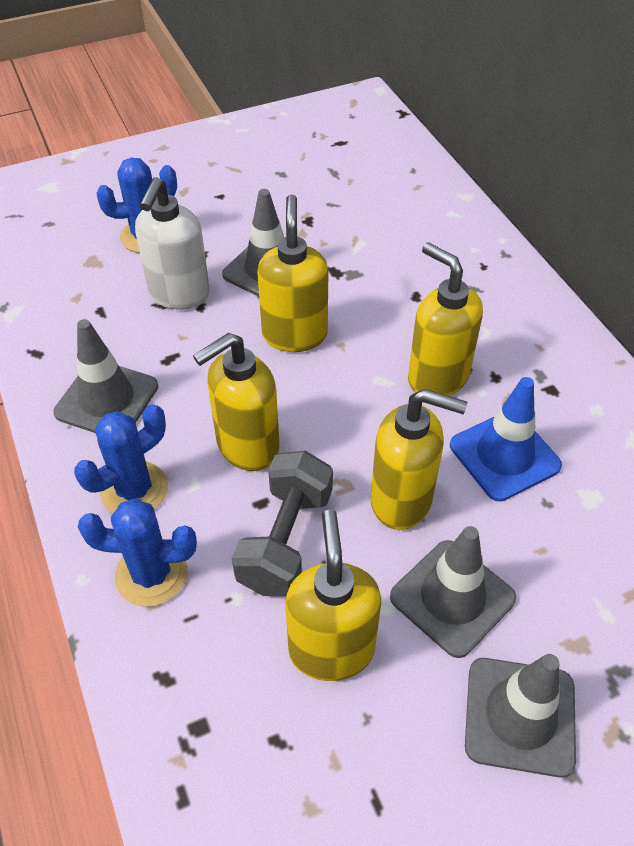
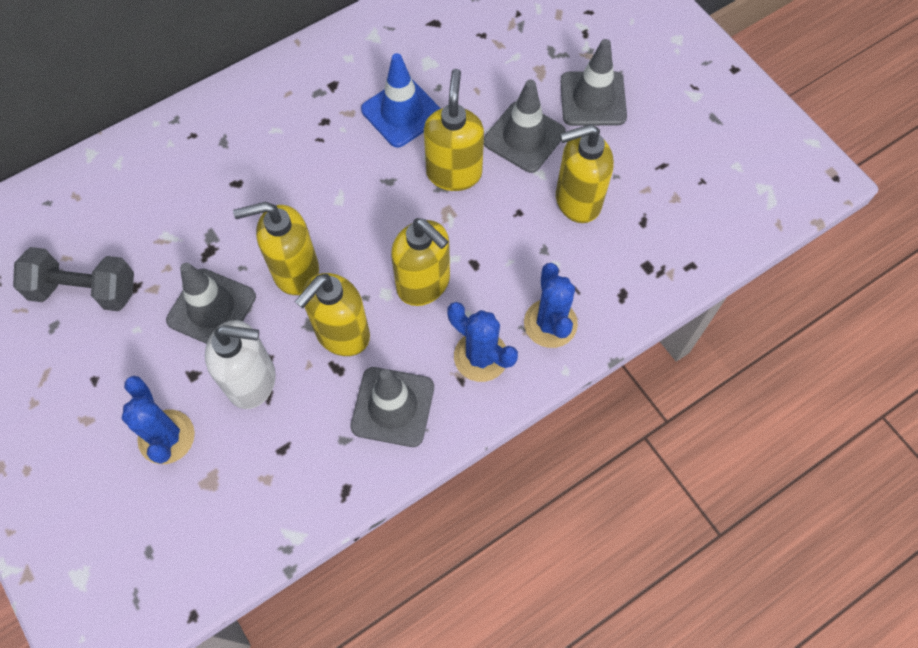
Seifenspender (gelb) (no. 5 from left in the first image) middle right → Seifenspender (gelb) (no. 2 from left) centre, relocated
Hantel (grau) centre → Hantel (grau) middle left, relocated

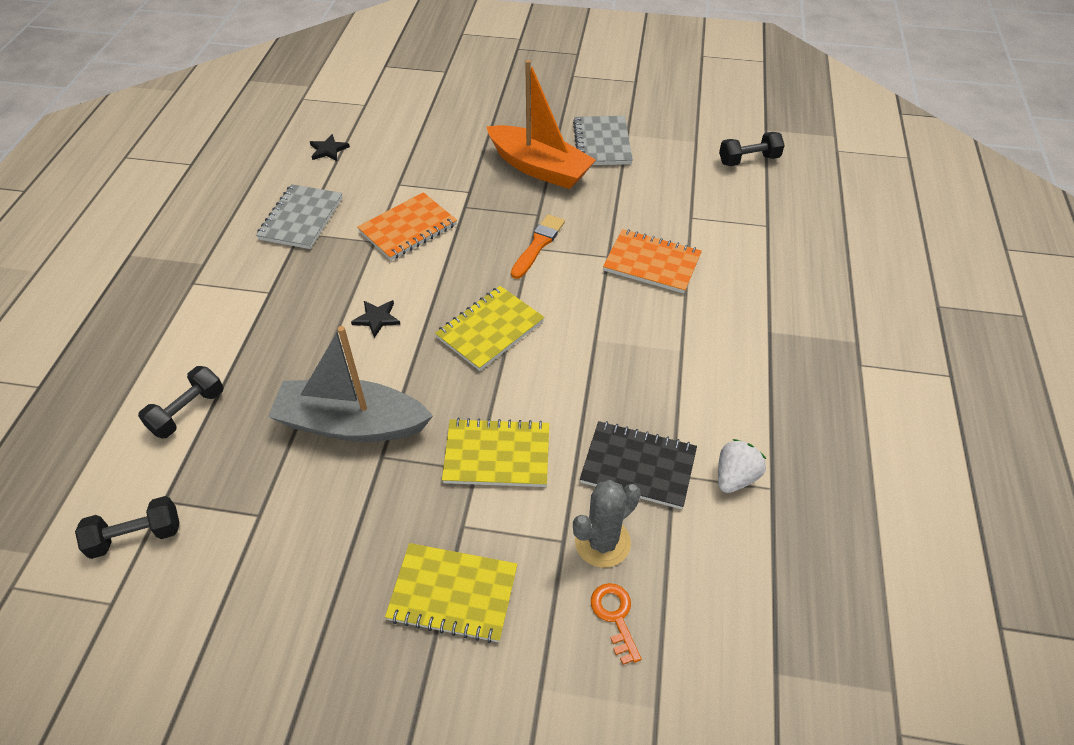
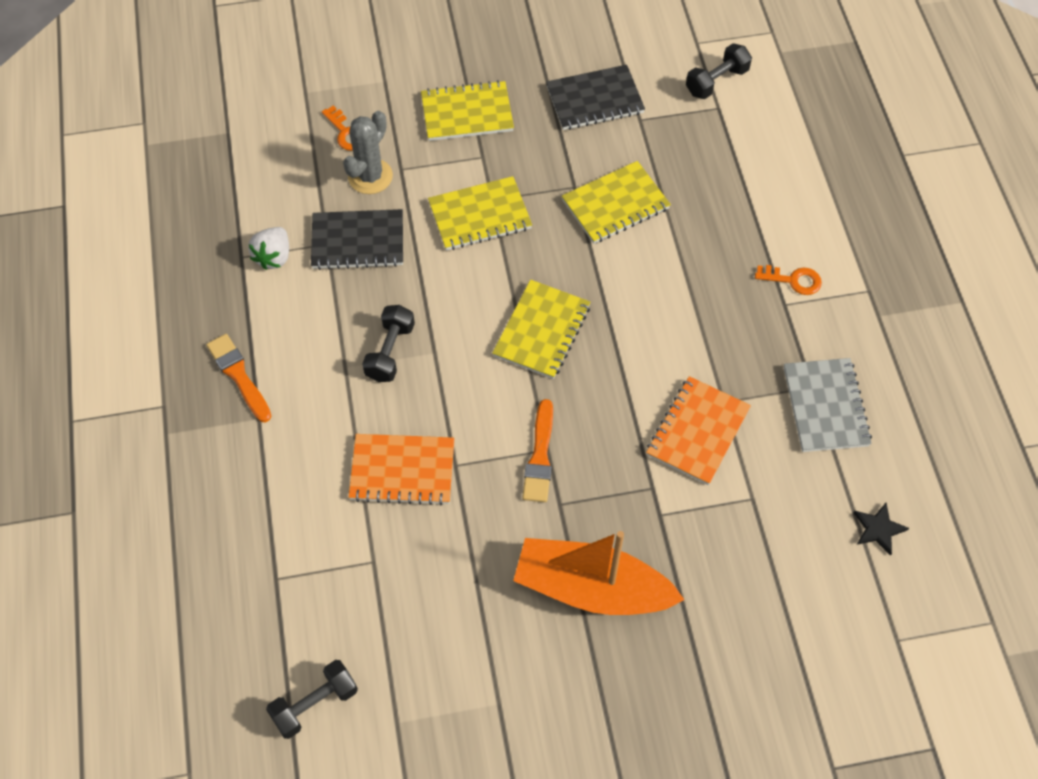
Notizbuch (grau) (no. 2 from left) top centre → -
Stern (schwarz) (no. 2 from left) centre → -
Boot (grau) middle left → Notizbuch (gelb) (no. 4 from left) top centre
Hantel (schwarz) (no. 2 from left) middle left → Hantel (schwarz) (no. 2 from left) centre, relocated
- → Notizbuch (schwarz) (no. 2 from left) top centre
- → Schlüssel (orange) (no. 2 from left) middle right
- → Pinsel (orange) (no. 1 from left) middle left

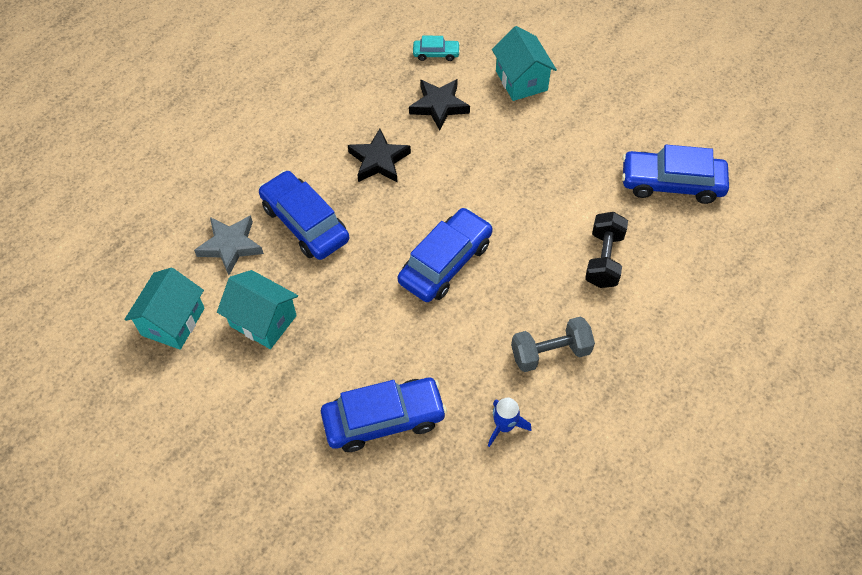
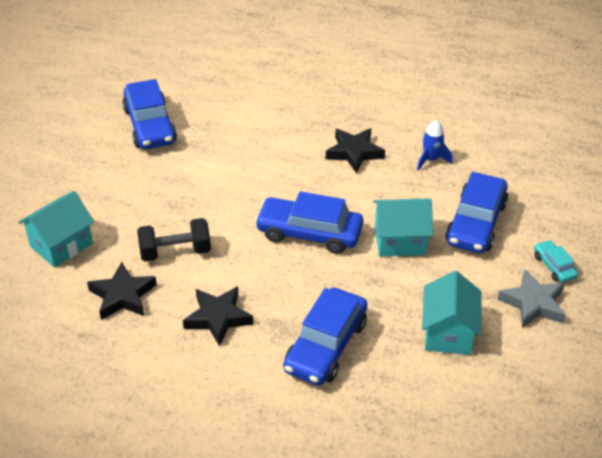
Auto (türkis) top centre → Auto (türkis) middle right, relocated
Hantel (schwarz) middle right → Hantel (schwarz) middle left, relocated
Stern (grau) middle left → Stern (grau) middle right, relocated
Haus (türkis) (no. 1 from left in the first image) middle left → Haus (türkis) (no. 2 from left) middle right, relocated
Hantel (grau) centre → Stern (schwarz) (no. 3 from left) top centre
Auto (blau) (no. 2 from left in the first image) bottom centre → Auto (blau) (no. 4 from left) middle right, 120 degrees counterclockwise

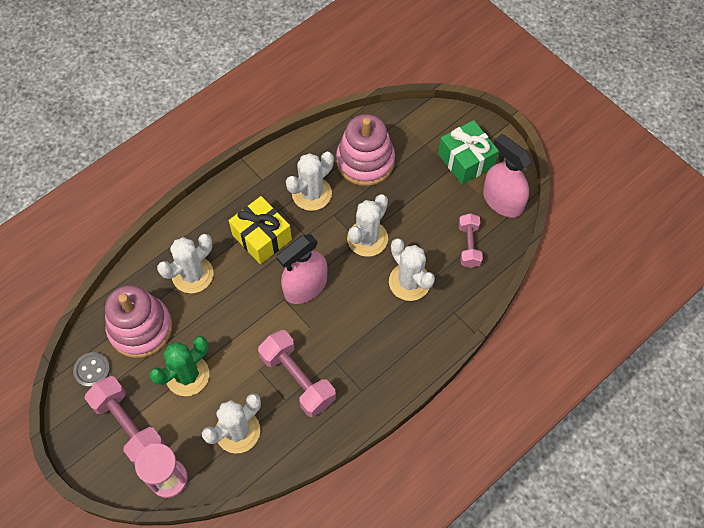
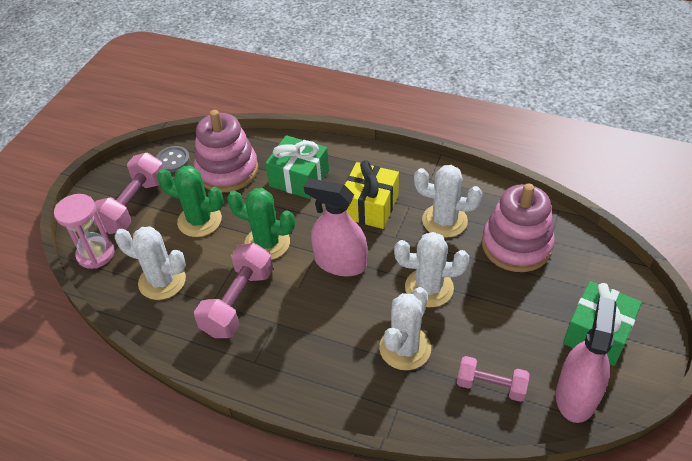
Hantel (rosa) (no. 3 from left) middle right → Hantel (rosa) (no. 3 from left) bottom right, 45 degrees clockwise
Kaktus (weiß) (no. 1 from left) middle left → Geschenk (grün) (no. 1 from left) centre
- → Kaktus (grün) (no. 2 from left) centre

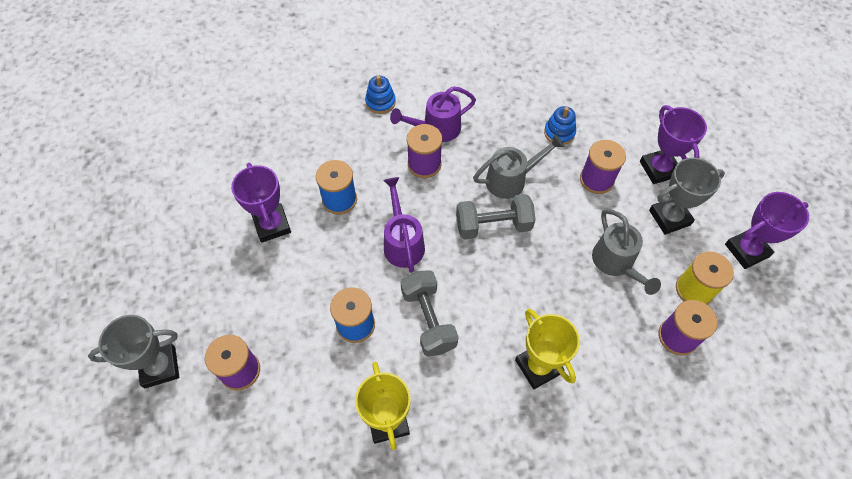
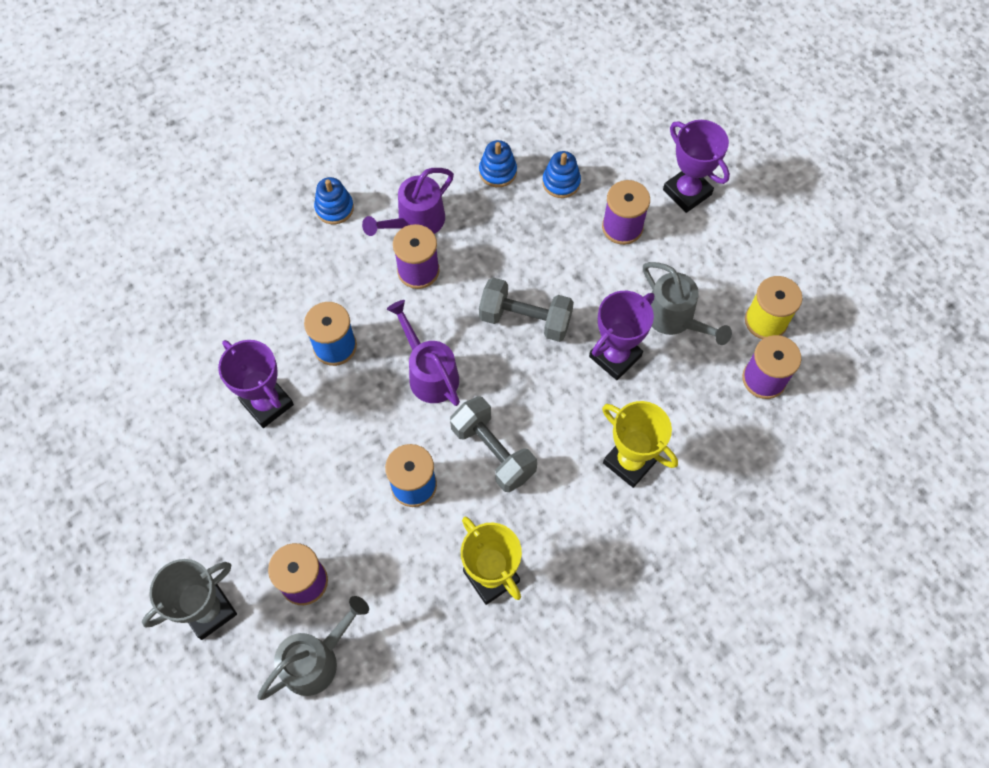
Gießkanne (grau) (no. 1 from left) centre → Gießkanne (grau) (no. 1 from left) bottom left, relocated
Pokal (grau) (no. 2 from left) middle right → -
Pokal (lila) (no. 3 from left in the first image) middle right → Pokal (lila) (no. 2 from left) centre, relocated
Hantel (grau) (no. 2 from left) centre, 45 degrees clockwise
- → Stapelspielzeug (blau) (no. 2 from left) top centre

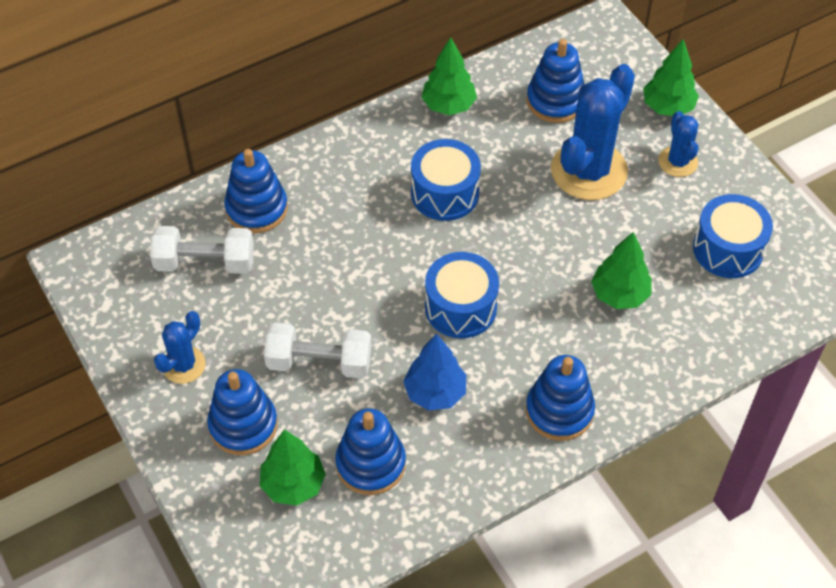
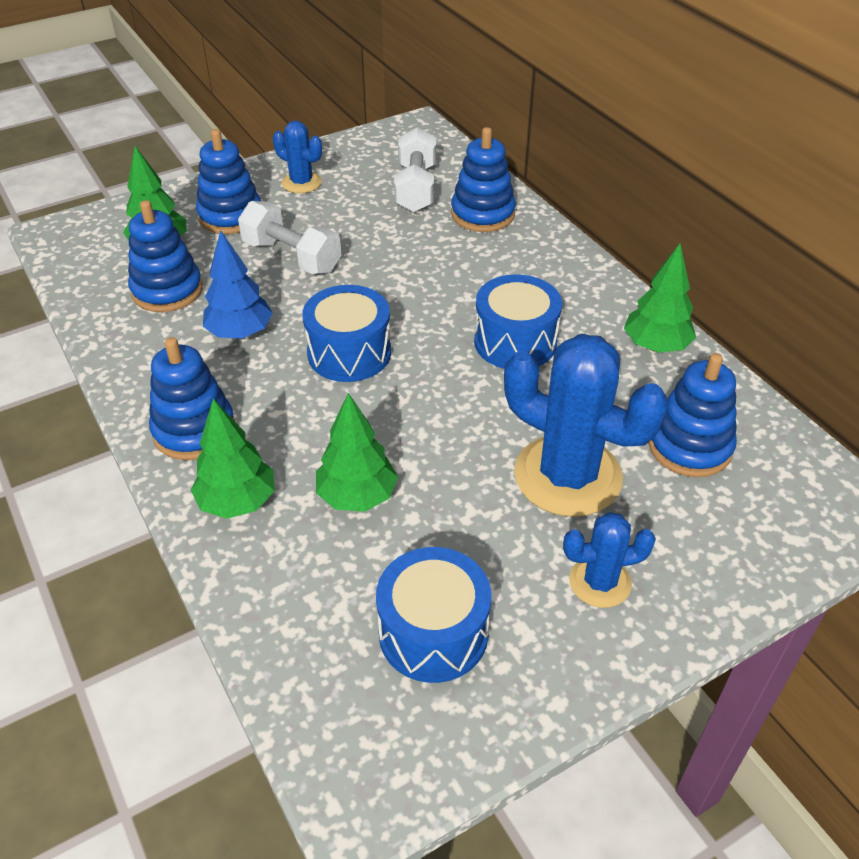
Baum (grün) (no. 4 from left in the first image) top right → Baum (grün) (no. 2 from left) middle left, relocated
Hantel (weiß) (no. 2 from left in the first image) centre → Hantel (weiß) (no. 1 from left) top centre, 60 degrees counterclockwise

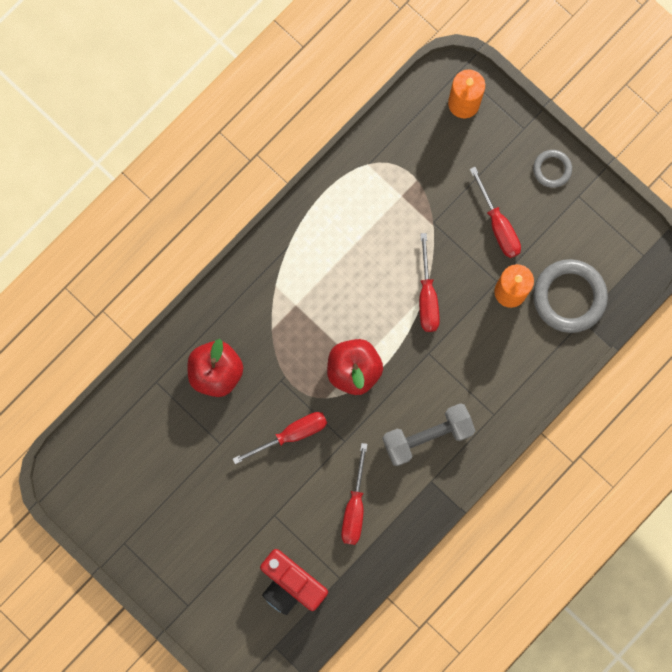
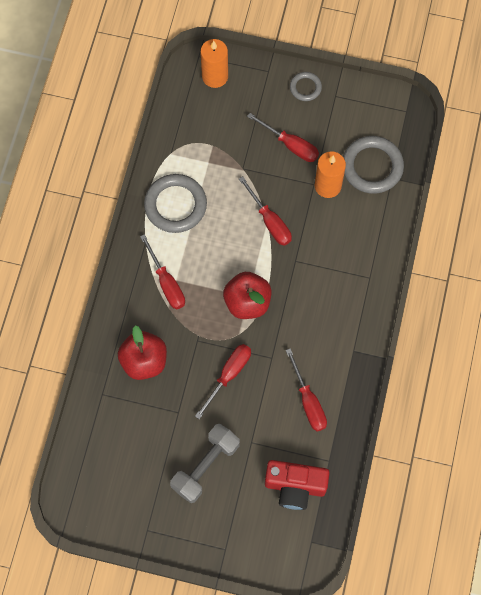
Hantel (grau) centre → Hantel (grau) bottom centre, relocated
- → Ring (grau) (no. 1 from left) centre
- → Schraubenzieher (rot) (no. 1 from left) centre

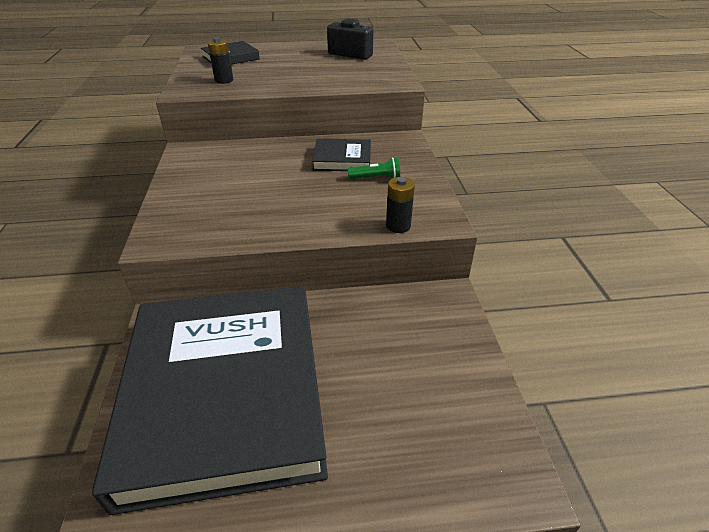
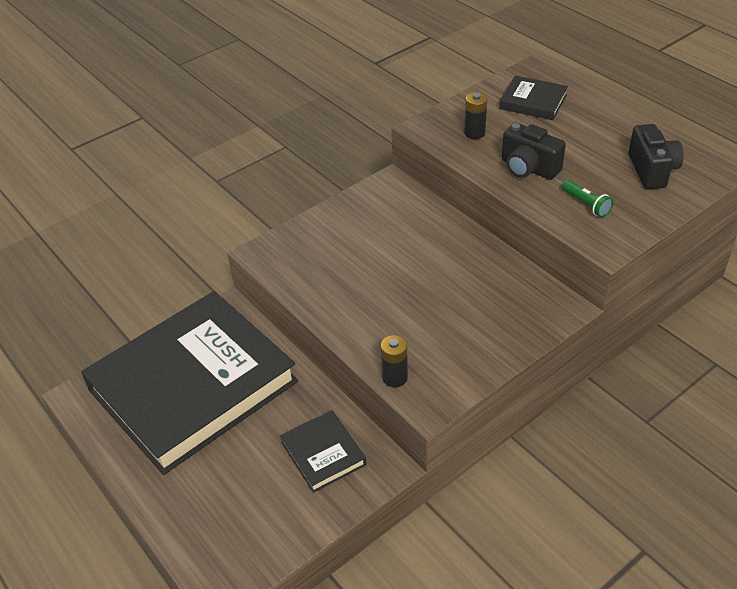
Buch (schwarz) (no. 3 from left in the first image) top centre → Buch (schwarz) (no. 2 from left) bottom centre, relocated
Taschenlampe (grün) top centre → Taschenlampe (grün) middle right, relocated
- → Kamera (schwarz) (no. 1 from left) top right

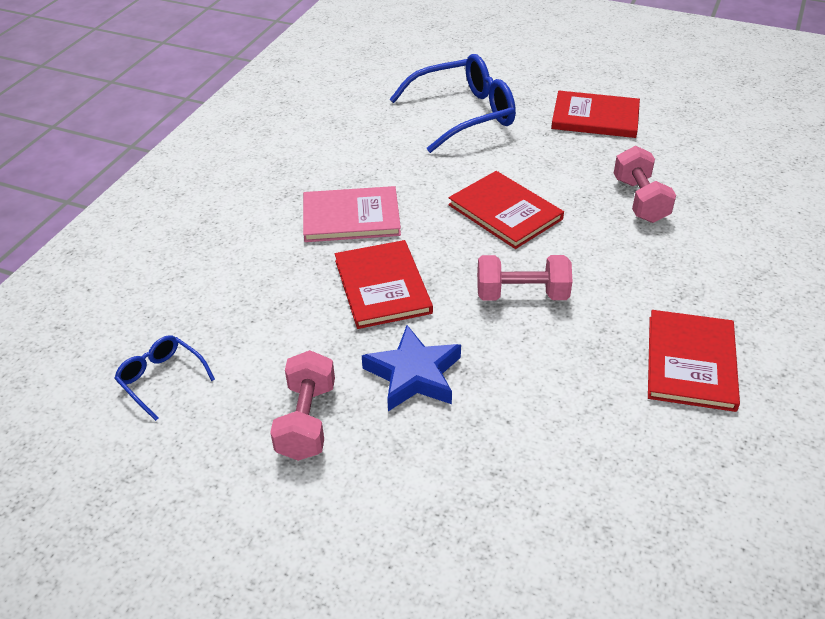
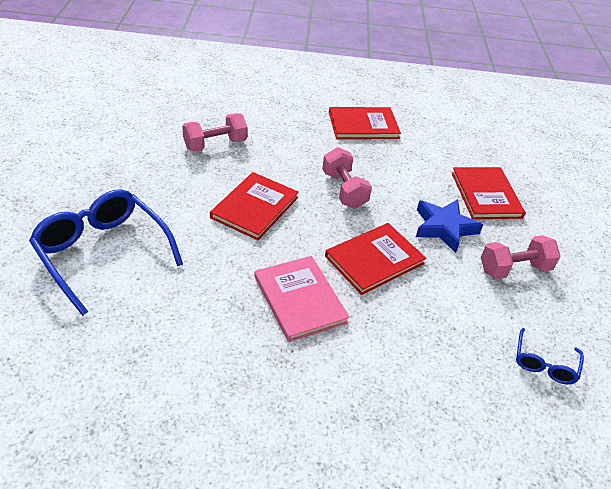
Buch (rot) (no. 3 from left in the first image) top right → Buch (rot) (no. 4 from left) middle right, relocated

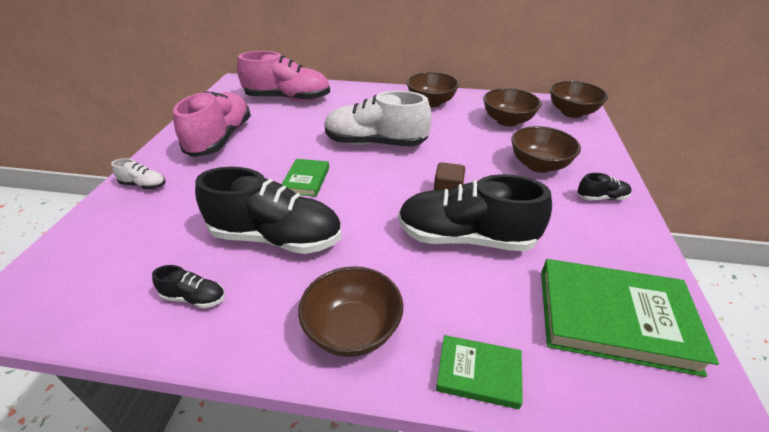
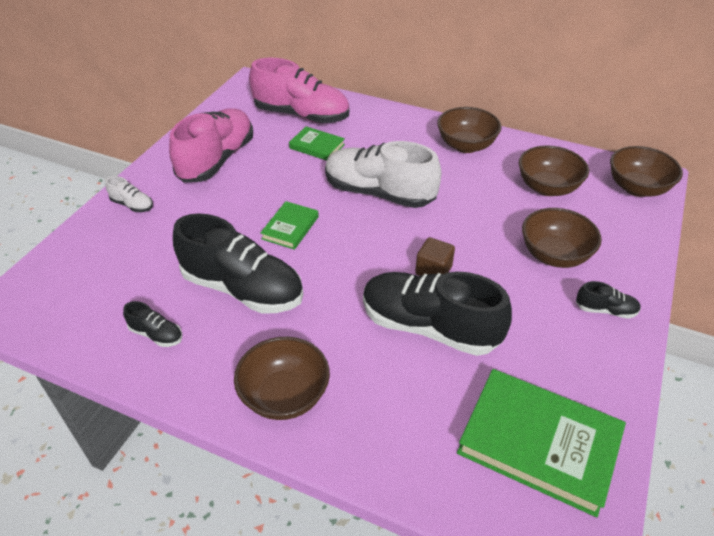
Buch (grün) (no. 2 from left) bottom centre → Buch (grün) (no. 2 from left) top centre, relocated

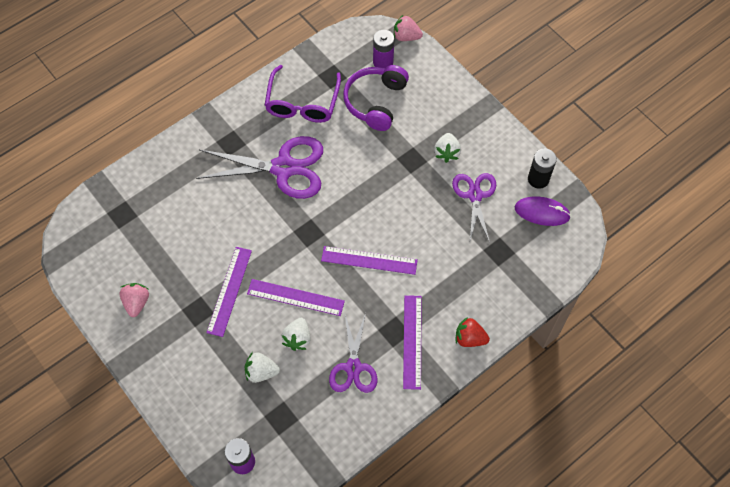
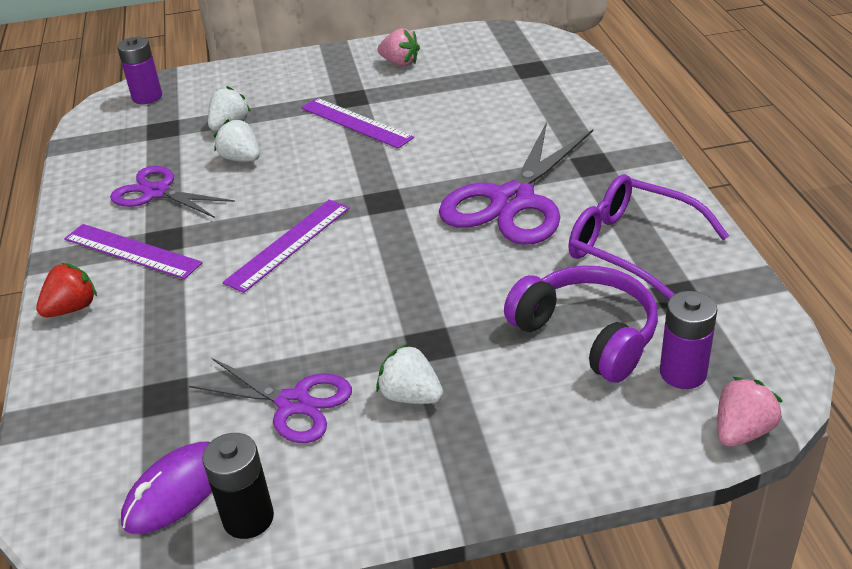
Lineal (lila) (no. 2 from left) centre → -

